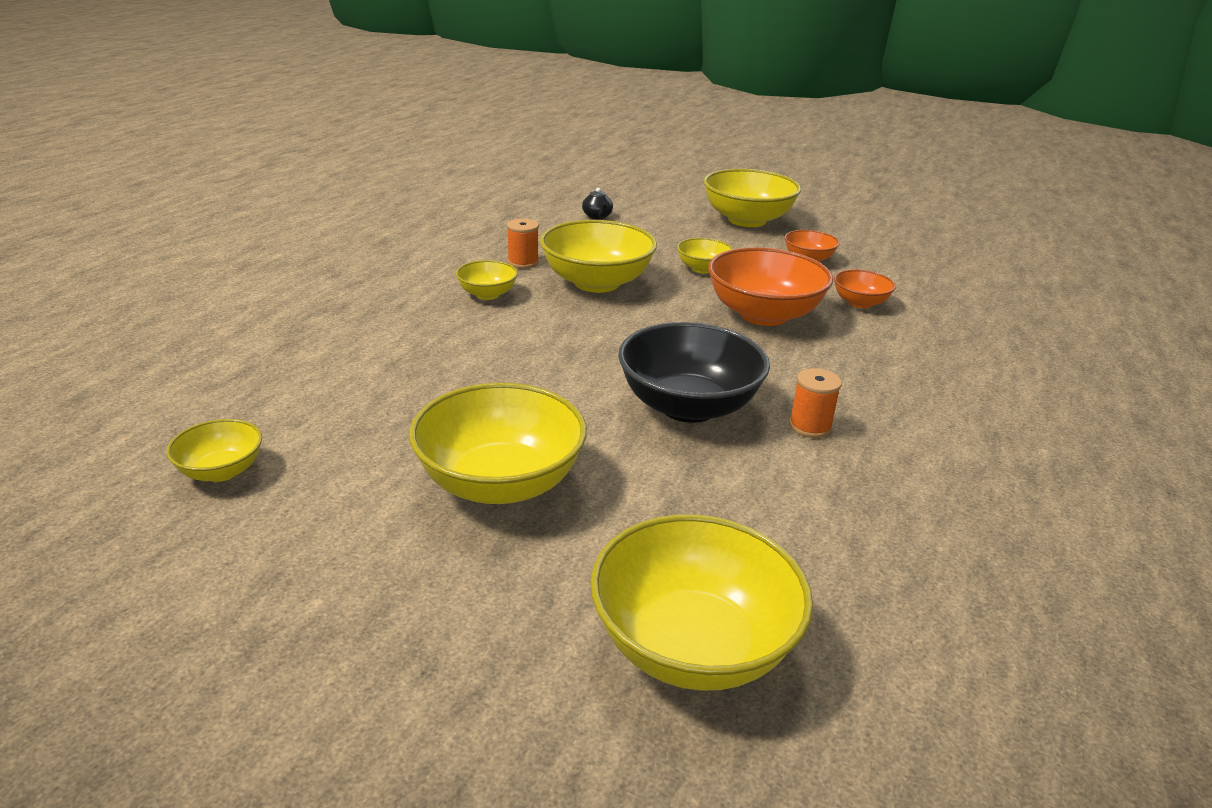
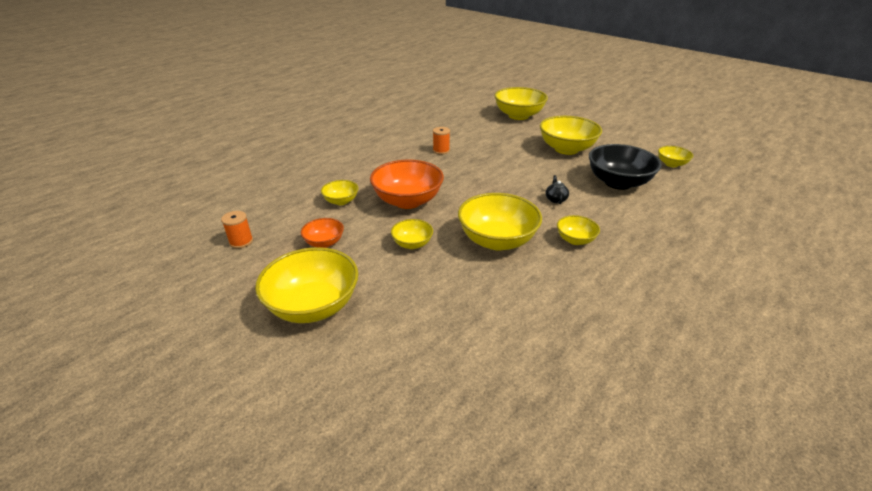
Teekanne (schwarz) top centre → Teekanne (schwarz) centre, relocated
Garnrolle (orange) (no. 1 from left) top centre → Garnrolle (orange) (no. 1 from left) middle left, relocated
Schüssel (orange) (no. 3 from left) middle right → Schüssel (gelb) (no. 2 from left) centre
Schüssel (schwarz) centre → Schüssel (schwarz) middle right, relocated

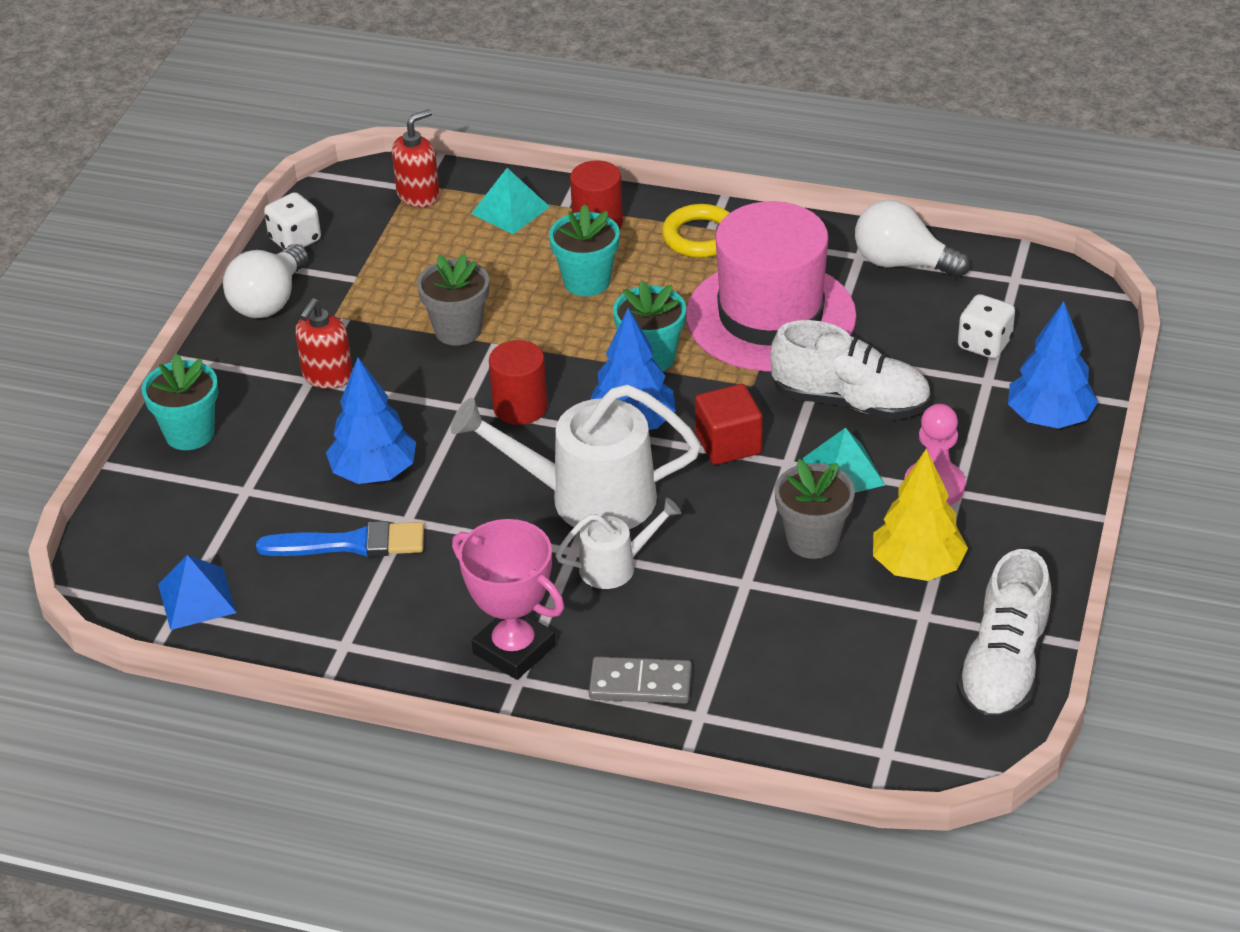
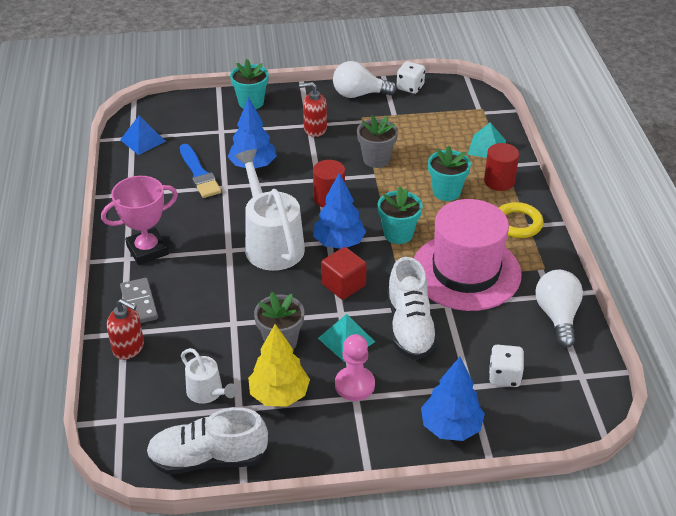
Seifenspender (rot) (no. 2 from left in the first image) top centre → Seifenspender (rot) (no. 1 from left) middle left, relocated
Gießkanne (weiß) (no. 2 from left in the first image) centre → Gießkanne (weiß) (no. 1 from left) bottom left, relocated
Pokal (rosa) centre → Pokal (rosa) middle left, 45 degrees clockwise

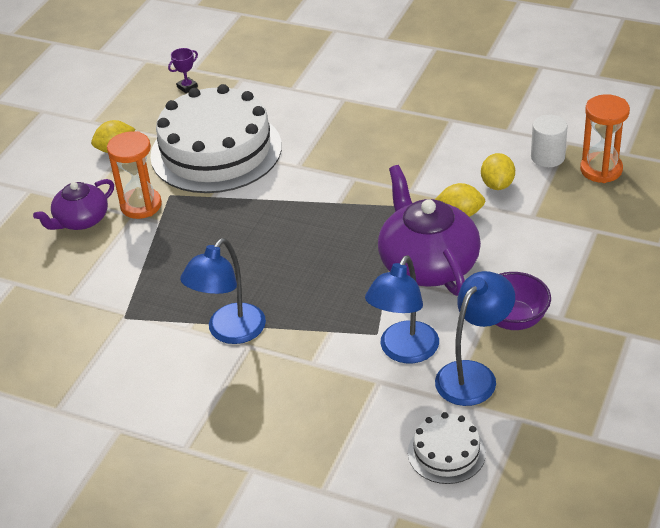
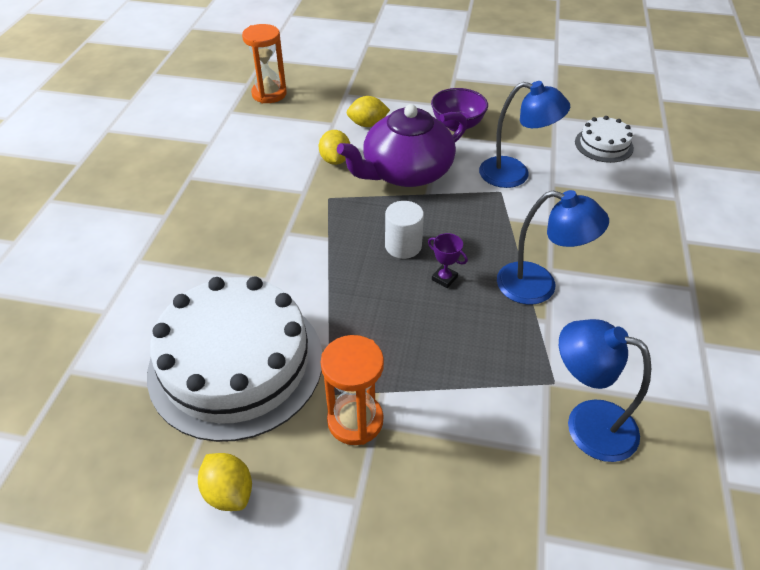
Pokal (lila) top left → Pokal (lila) centre, relocated
Vollzylinder (weiß) top right → Vollzylinder (weiß) centre, relocated
Zitrone (gelb) (no. 3 from left) top right → Zitrone (gelb) (no. 3 from left) top centre, relocated
Teekanne (lila) (no. 1 from left) middle left → -
Lampe (blau) (no. 3 from left) middle right → Lampe (blau) (no. 3 from left) bottom right, relocated

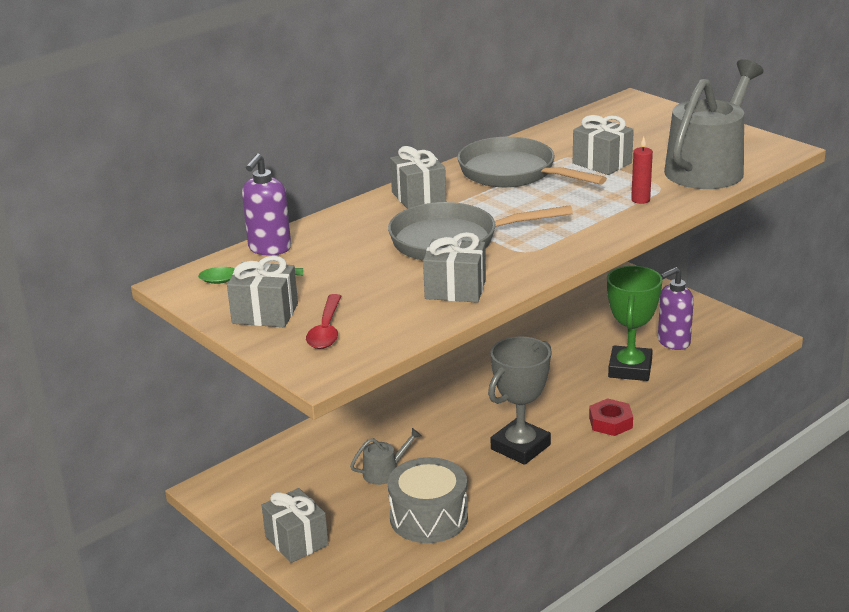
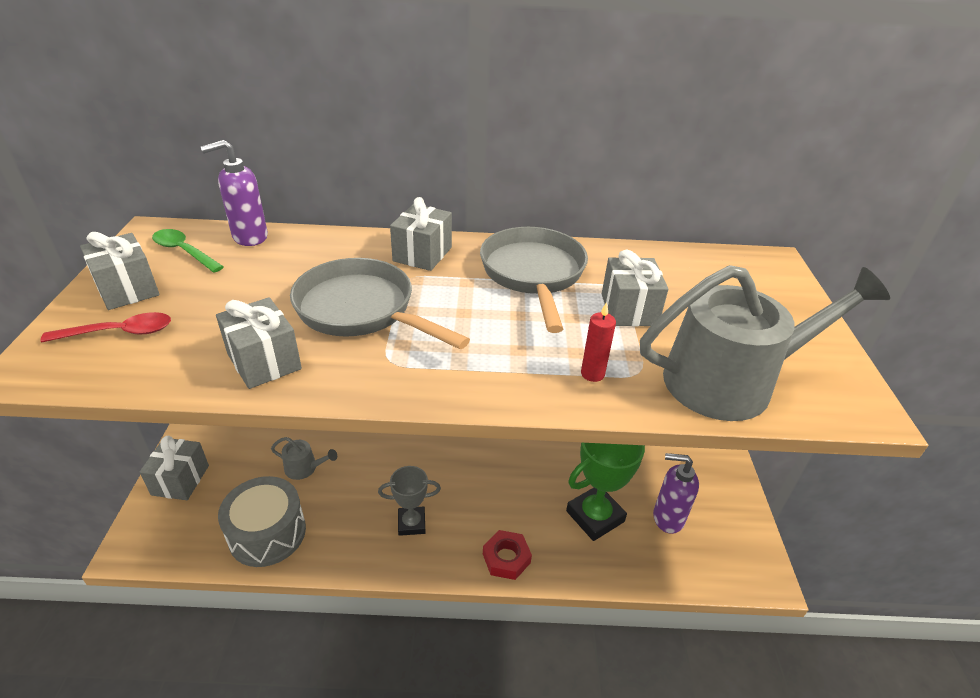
Löffel (rot) centre → Löffel (rot) middle left, 150 degrees counterclockwise
Pokal (grau) centre → Pokal (grau) bottom centre, x0.61

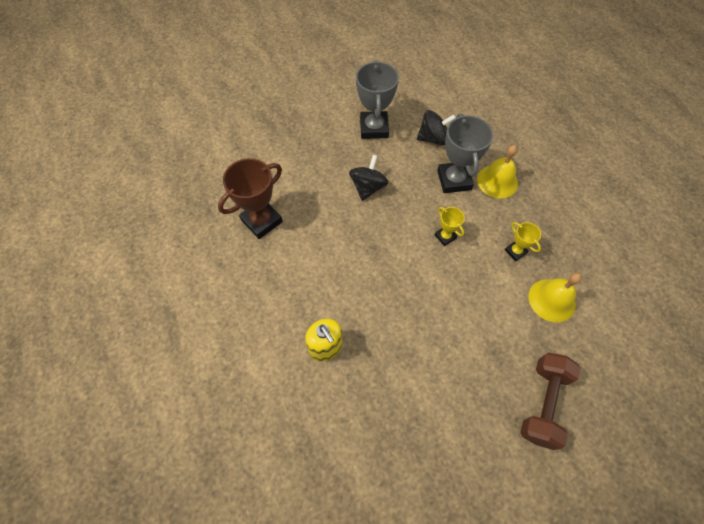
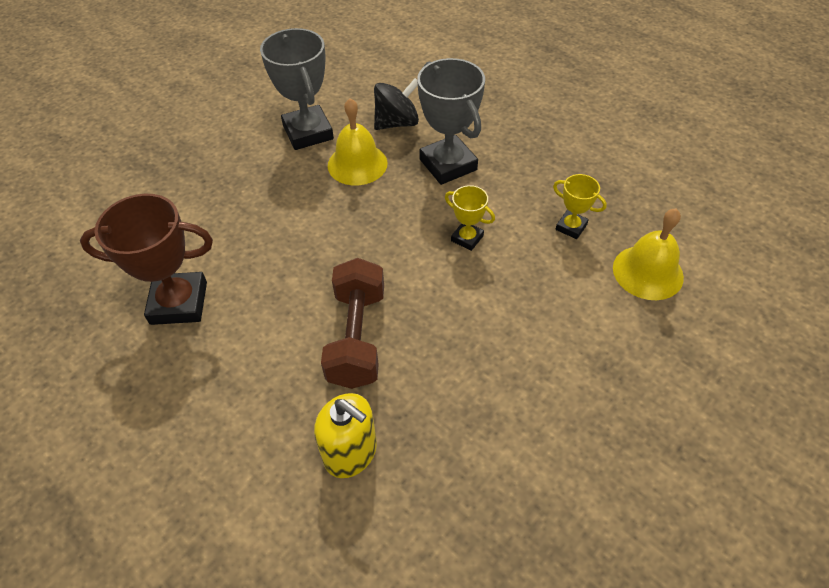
Glocke (gelb) (no. 1 from left) top right → Glocke (gelb) (no. 1 from left) top centre, relocated
Kreisel (schwarz) (no. 1 from left) centre → -
Pokal (braun) centre → Pokal (braun) middle left, 60 degrees clockwise
Hantel (braun) bottom right → Hantel (braun) centre, relocated

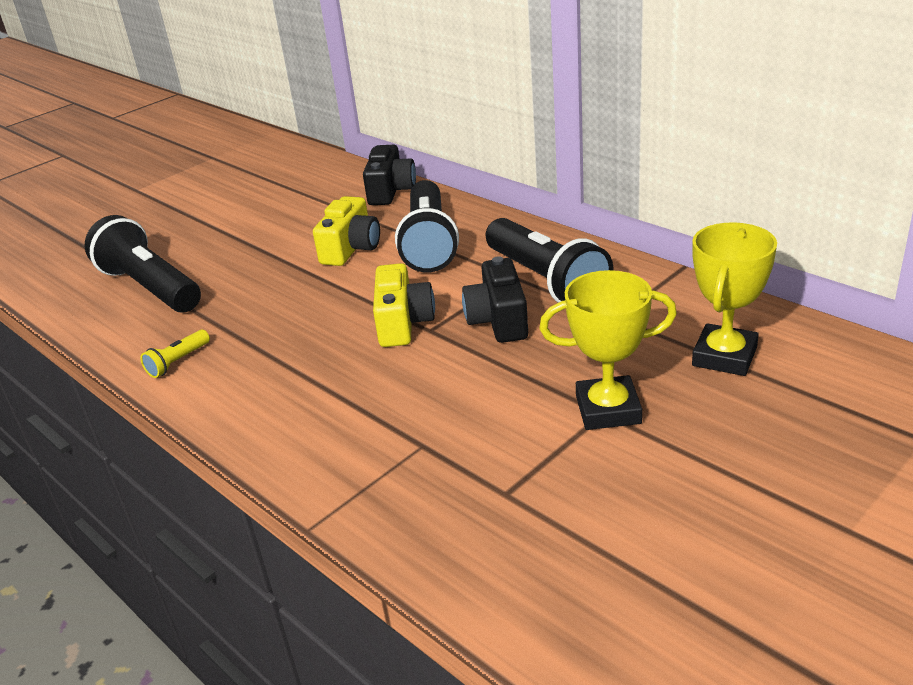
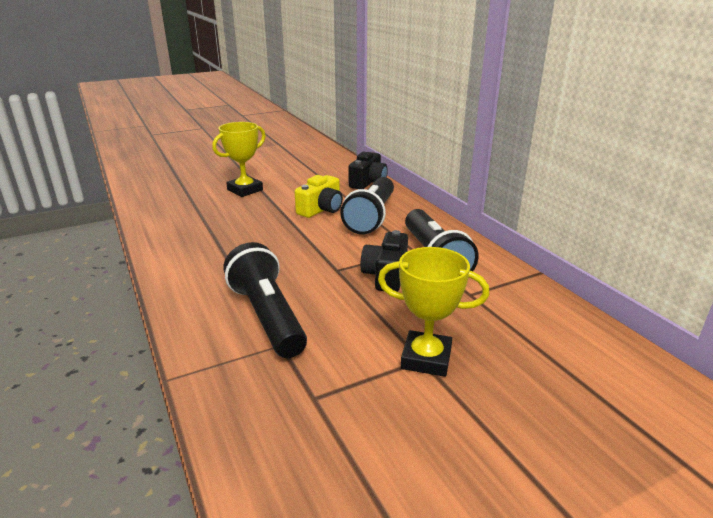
Taschenlampe (schwarz) (no. 1 from left) middle left → Taschenlampe (schwarz) (no. 1 from left) centre, relocated
Pokal (gelb) (no. 2 from left in the first image) middle right → Pokal (gelb) (no. 1 from left) top centre, relocated
Kamera (gelb) (no. 2 from left) centre → -
Taschenlampe (gelb) middle left → -

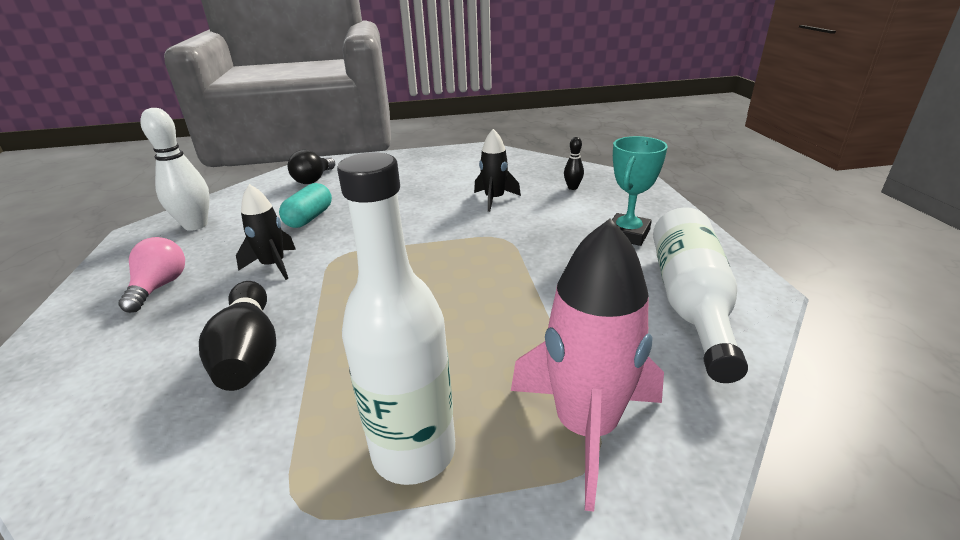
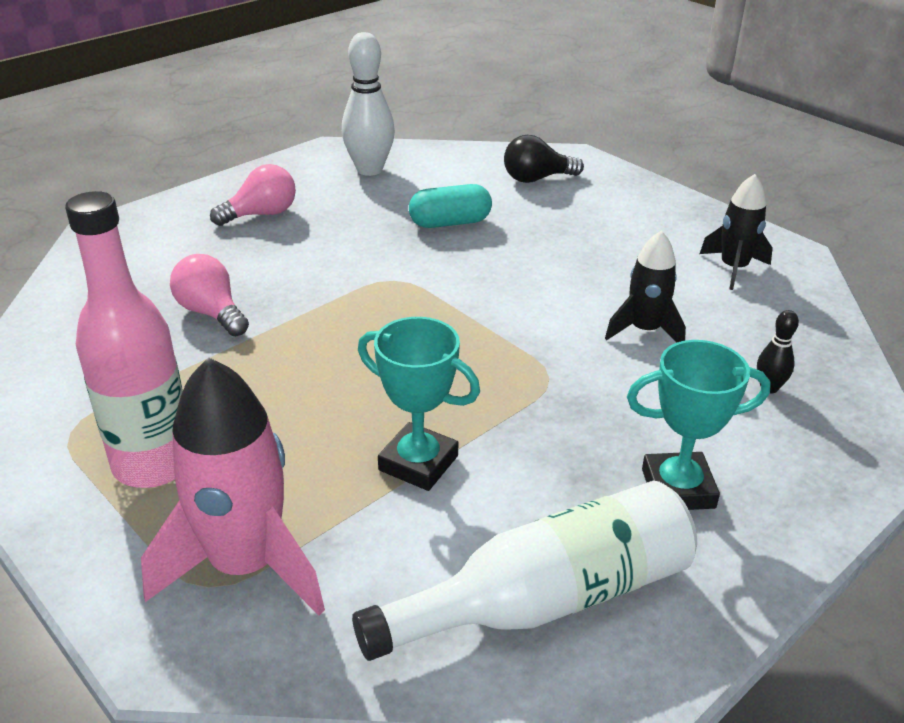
Flasche (weiß) (no. 1 from left) centre → Flasche (rosa) middle left
Rakete (schwarz) (no. 1 from left in the first image) middle left → Rakete (schwarz) (no. 2 from left) top right, relocated
Bowlingkegel (schwarz) (no. 1 from left) middle left → Glühbirne (rosa) (no. 1 from left) middle left
- → Pokal (türkis) (no. 1 from left) centre

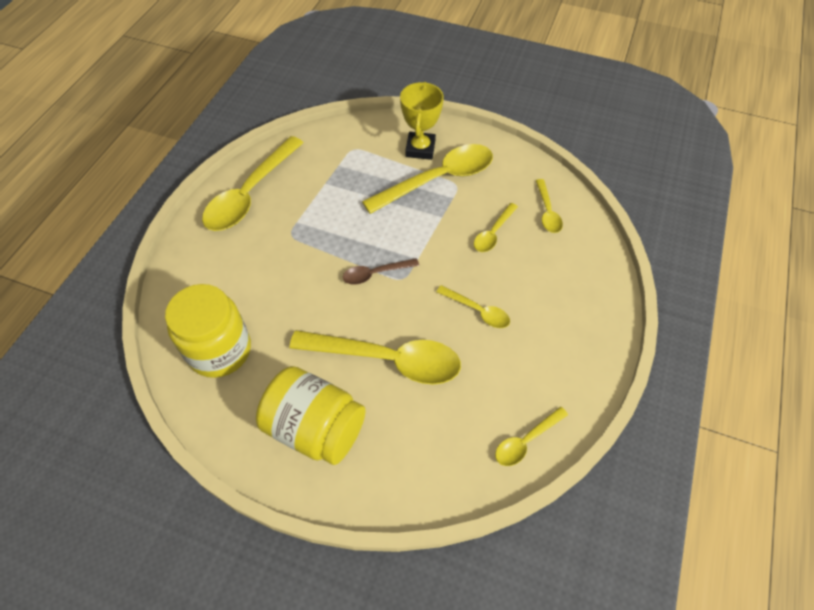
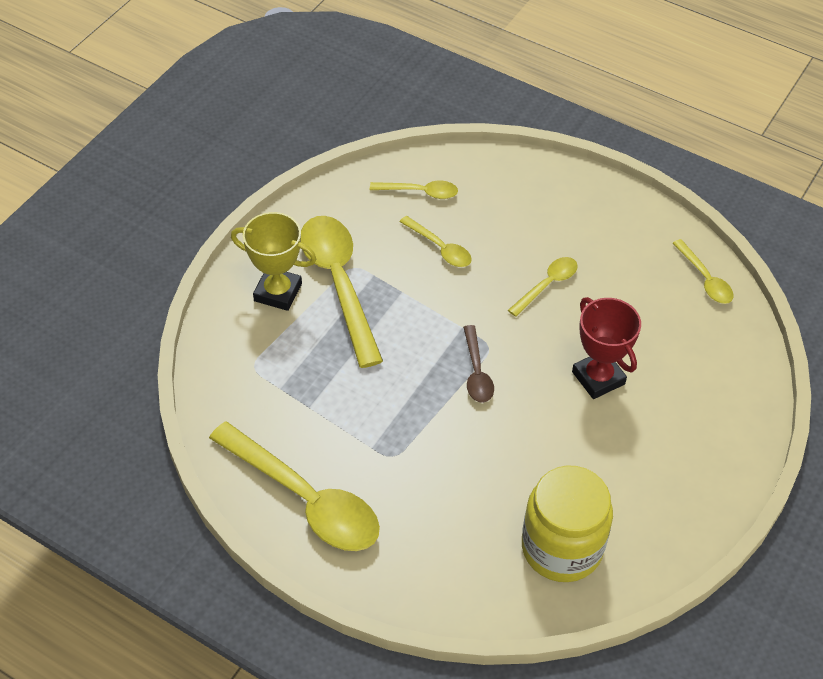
Löffel (gelb) (no. 2 from left) centre → Pokal (rot) middle right
Einmachglas (gelb) (no. 2 from left) bottom centre → -

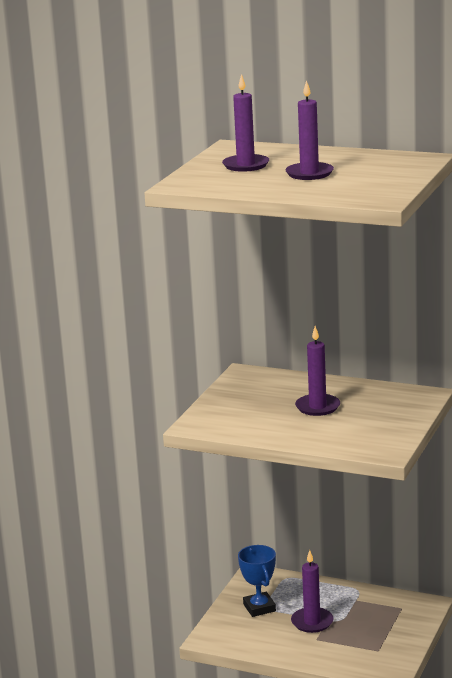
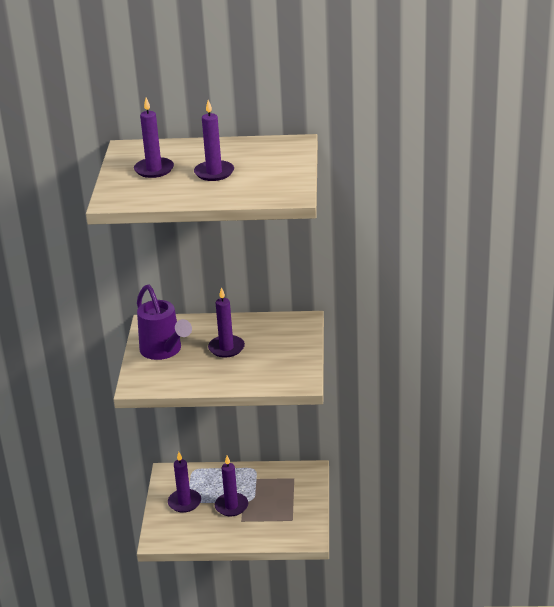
Pokal (blau) bottom centre → Kerze (lila) (no. 2 from left) bottom left
- → Gießkanne (lila) middle left

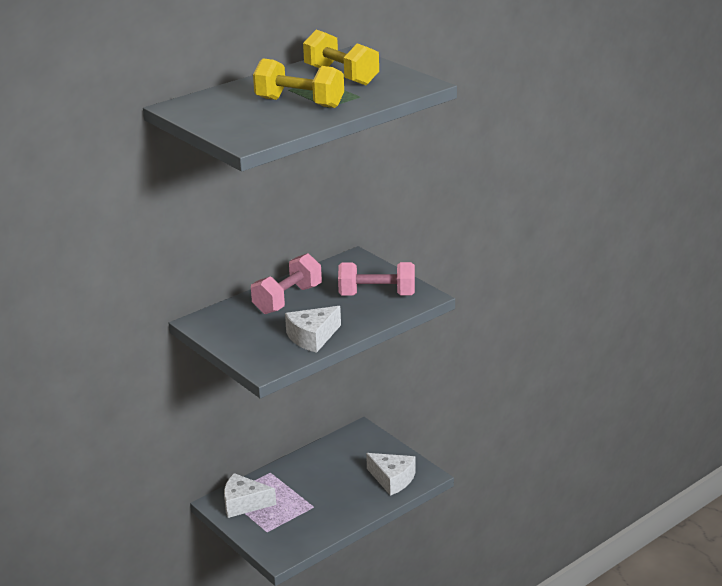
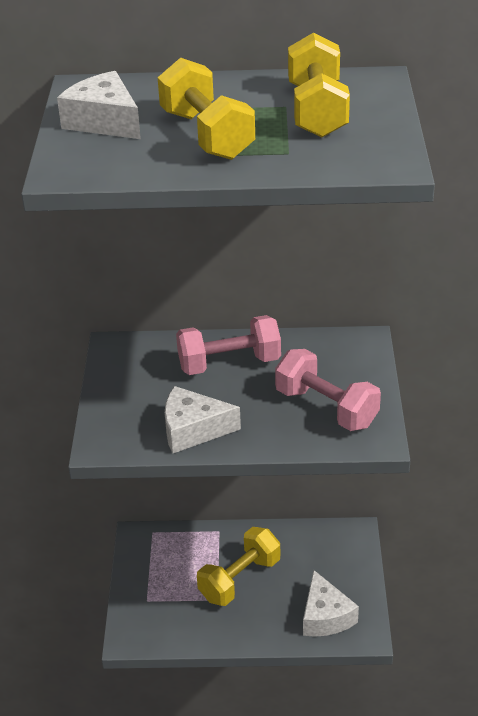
Käse (weiß) (no. 1 from left) bottom centre → Käse (weiß) (no. 1 from left) top left, relocated
- → Hantel (gelb) (no. 2 from left) bottom centre

